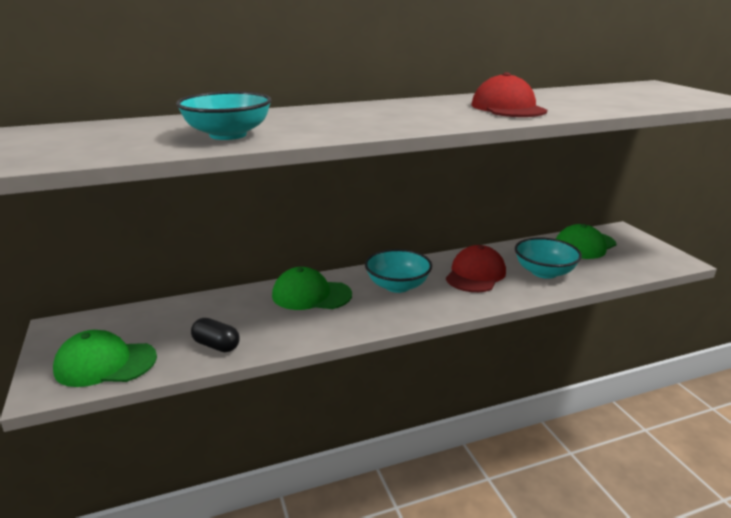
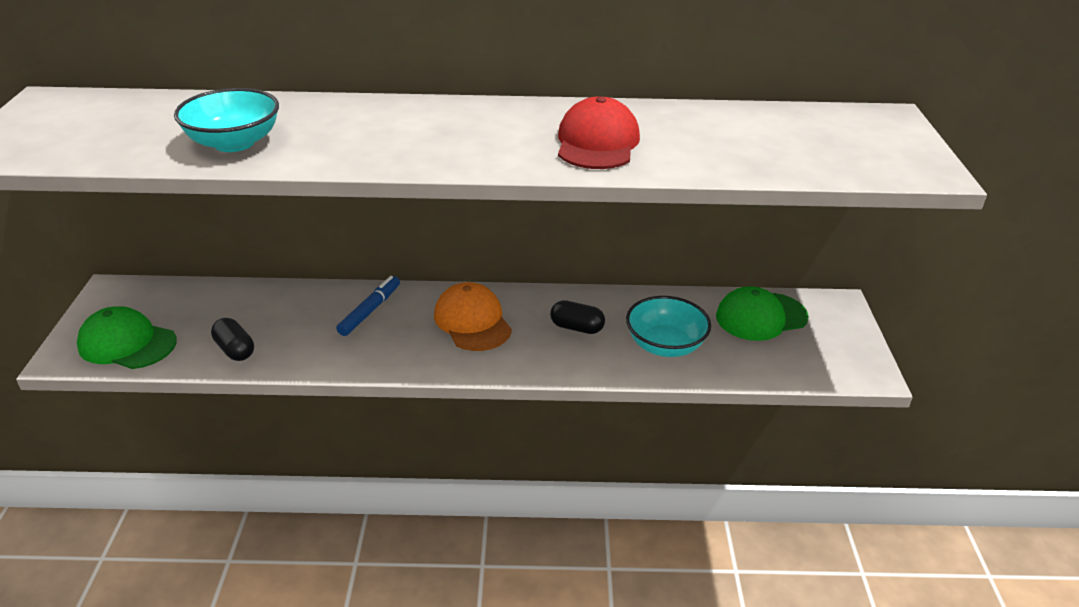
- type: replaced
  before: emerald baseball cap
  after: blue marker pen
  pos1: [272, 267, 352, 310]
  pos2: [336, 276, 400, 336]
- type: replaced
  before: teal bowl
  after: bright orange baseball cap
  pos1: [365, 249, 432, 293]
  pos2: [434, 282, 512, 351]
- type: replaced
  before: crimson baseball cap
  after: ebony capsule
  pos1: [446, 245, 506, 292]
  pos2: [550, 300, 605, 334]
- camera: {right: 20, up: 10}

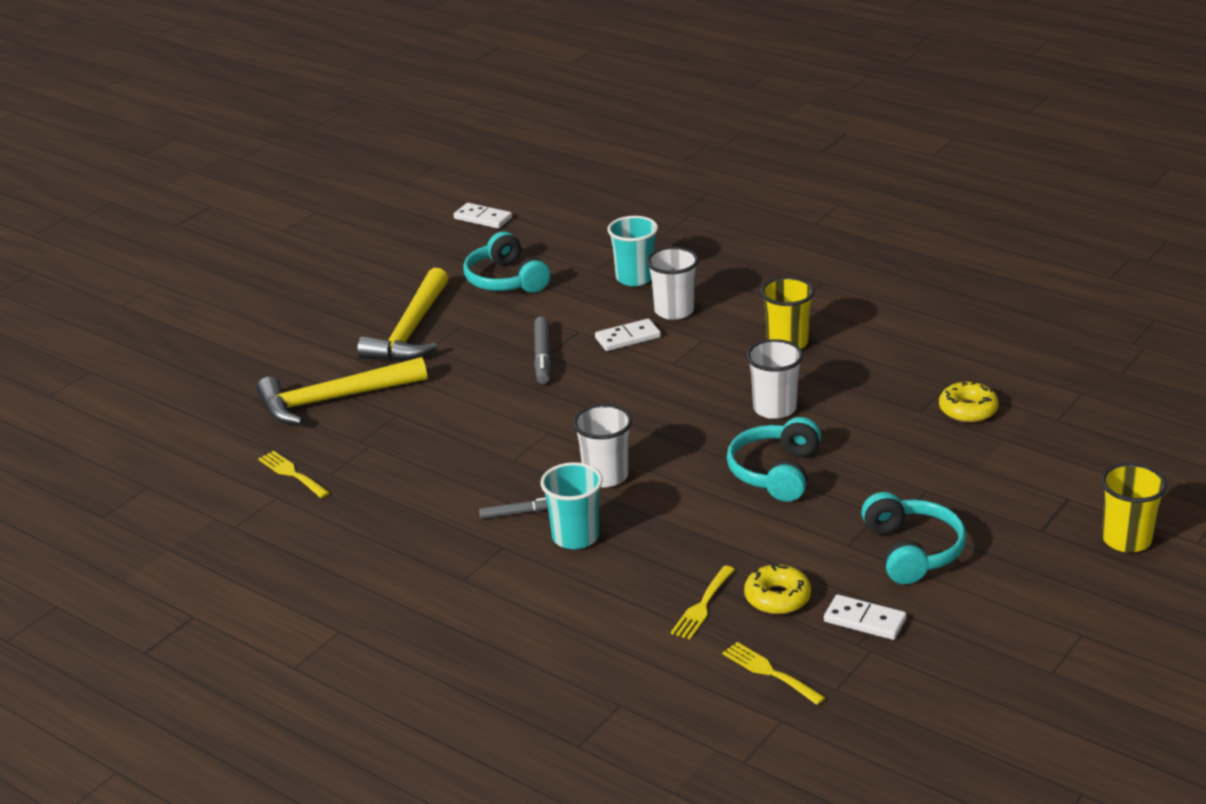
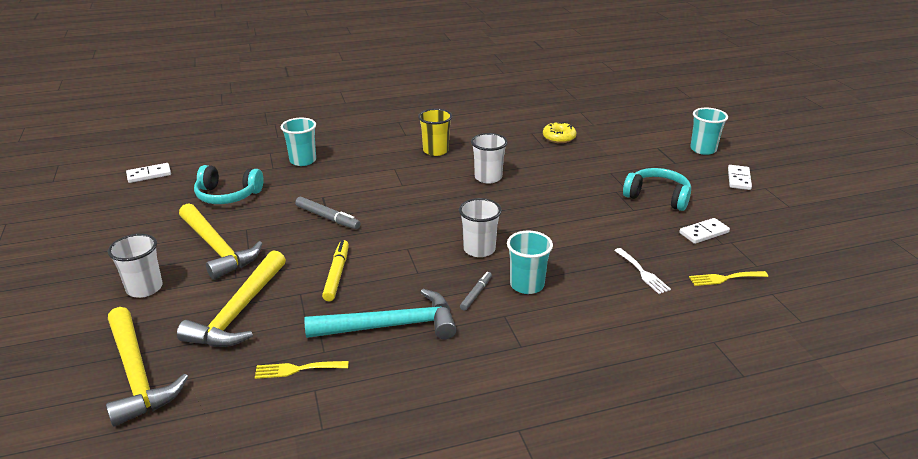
- type: removed
  before: teal headset
  pos1: [727, 417, 821, 502]
- type: removed
  before: golden glazed donut
  pos1: [744, 563, 811, 615]
- type: added
  after: golden carpenter's hammer
  pos2: [106, 307, 188, 427]
- type: added
  after: teal carpenter's hammer
  pos2: [304, 289, 457, 339]
- type: added
  after: golden marker pen
  pos2: [322, 240, 349, 301]
- type: moved
  before: white domino tile
  pos1: [595, 319, 661, 351]
  pos2: [728, 165, 752, 190]
- type: moved
  before: white beaker
  pos1: [646, 247, 699, 320]
  pos2: [108, 234, 163, 298]
- type: recoloured
  before: golden fork
  after: white fork
  pos1: [671, 566, 735, 639]
  pos2: [614, 248, 671, 294]
- type: recoloured
  before: golden beaker
  after: teal beaker
  pos1: [1101, 463, 1167, 553]
  pos2: [690, 108, 728, 155]
- camera: {right: -55, up: 0}

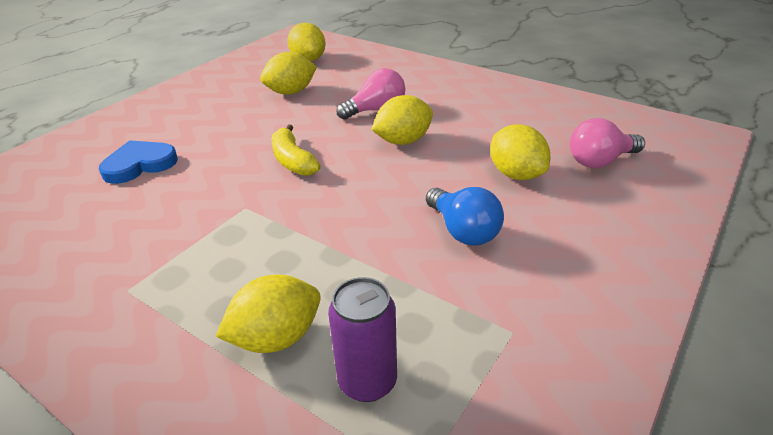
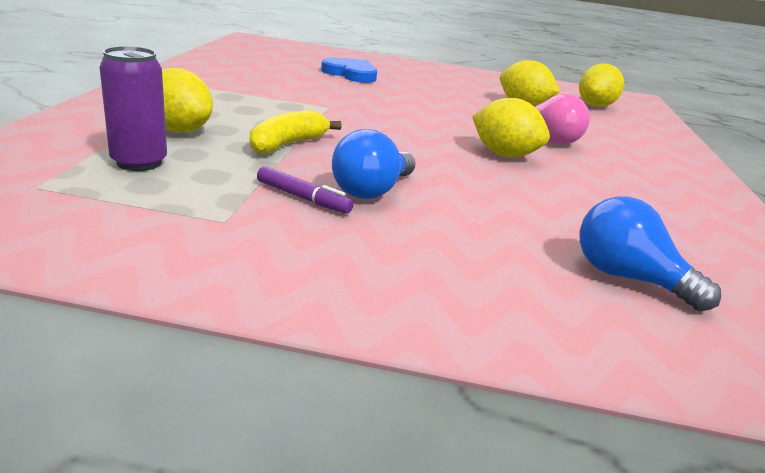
- type: removed
  before: golden lemon
  pos1: [490, 124, 550, 180]
- type: added
  after: purple marker pen
  pos2: [257, 166, 354, 214]
- type: moved
  before: golden toy banana
  pos1: [272, 124, 321, 176]
  pos2: [250, 110, 341, 154]
- type: recoloured
  before: pink bulb
  after: blue bulb
  pos1: [570, 118, 645, 168]
  pos2: [580, 196, 721, 311]
- camera: {right: 60, up: -10}

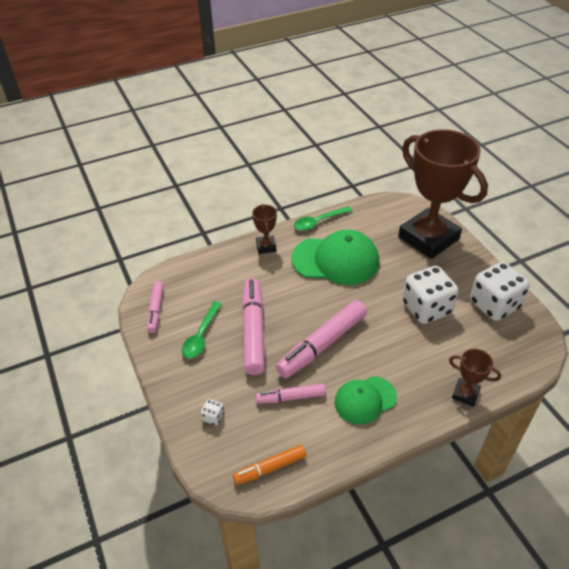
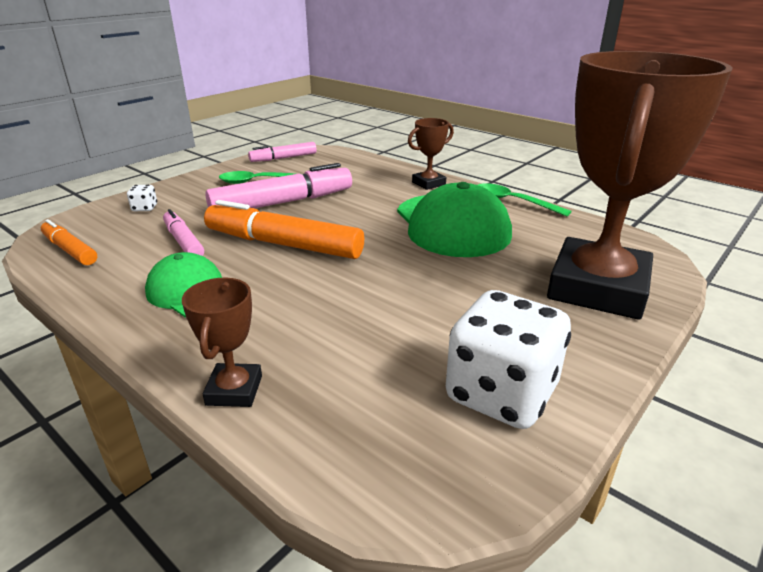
- type: removed
  before: white die
  pos1: [403, 266, 459, 324]
- type: recoloured
  before: pink marker pen
  after: bright orange marker pen
  pos1: [276, 300, 367, 378]
  pos2: [204, 200, 364, 259]
- camera: {right: 65, up: -15}

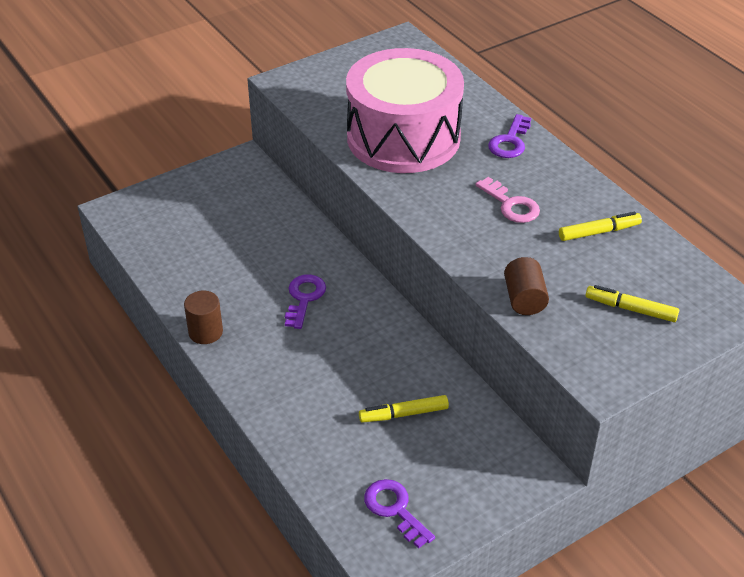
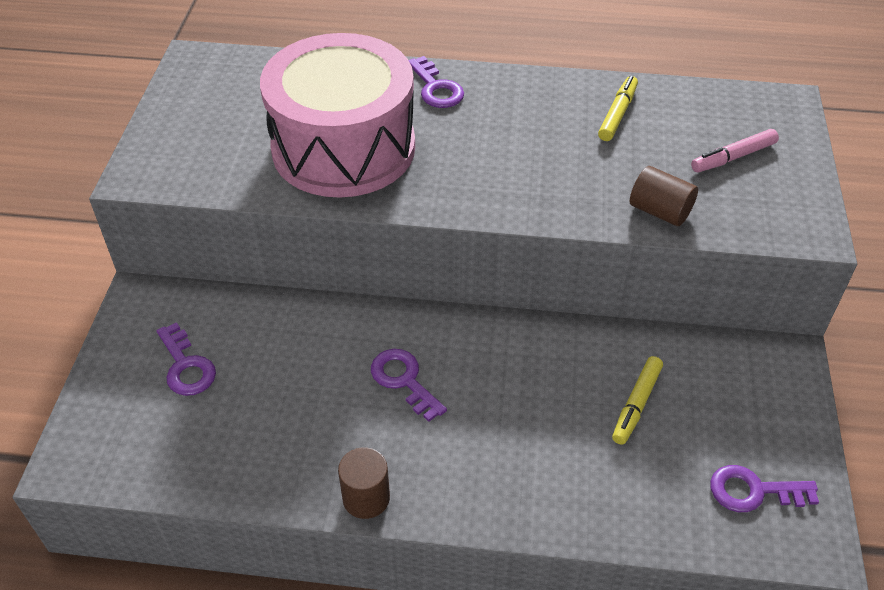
- type: removed
  before: pink door key
  pos1: [475, 177, 540, 223]
- type: added
  after: purple door key
  pos2: [157, 322, 216, 396]
- type: recoloured
  before: golden marker pen
  after: pink marker pen
  pos1: [586, 285, 679, 322]
  pos2: [691, 129, 779, 172]
- camera: {right: -50, up: 5}

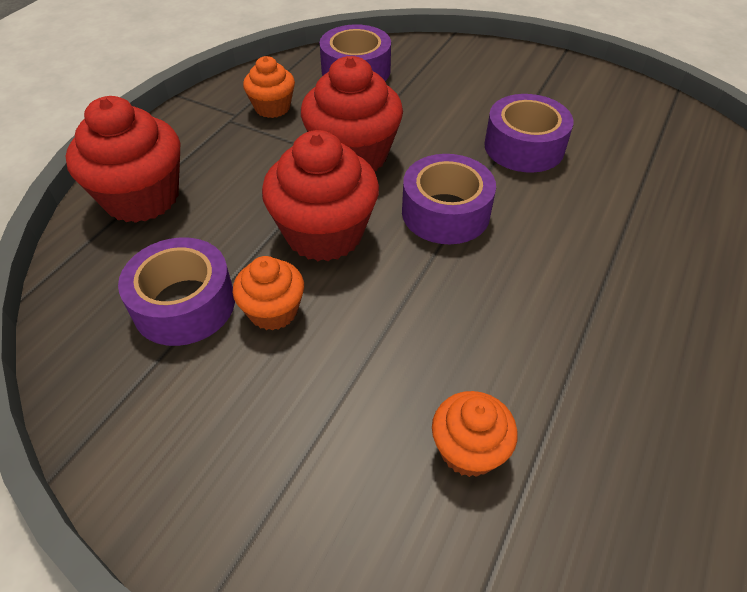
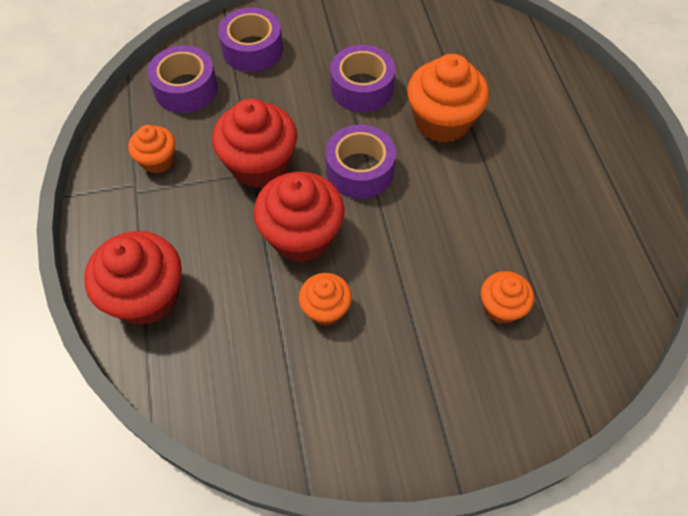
- type: added
  after: bright orange cupcake
  pos2: [407, 54, 489, 143]
- type: moved
  before: purple tape
  pos1: [118, 237, 235, 346]
  pos2: [218, 7, 283, 72]
- camera: {right: -40, up: 10}

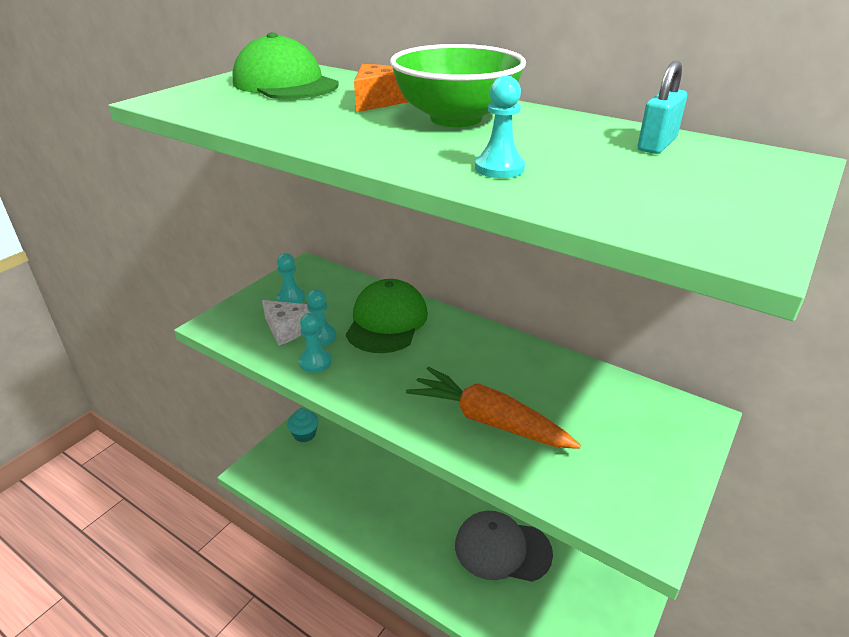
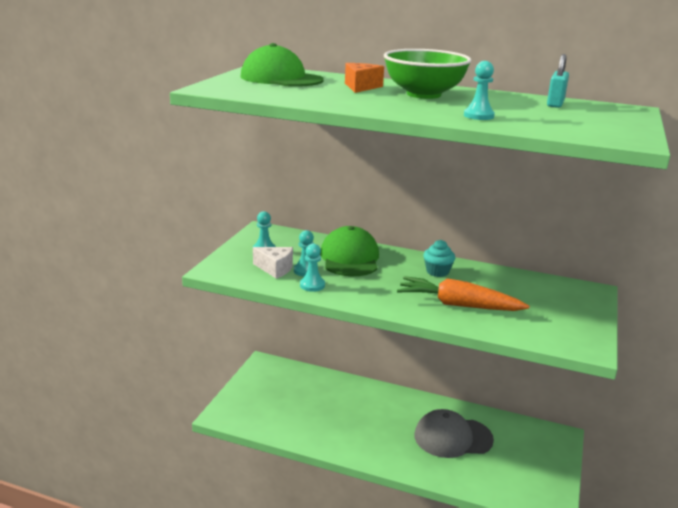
- type: moved
  before: teal cupcake
  pos1: [287, 408, 319, 442]
  pos2: [423, 240, 455, 277]
- camera: {right: -15, up: -10}

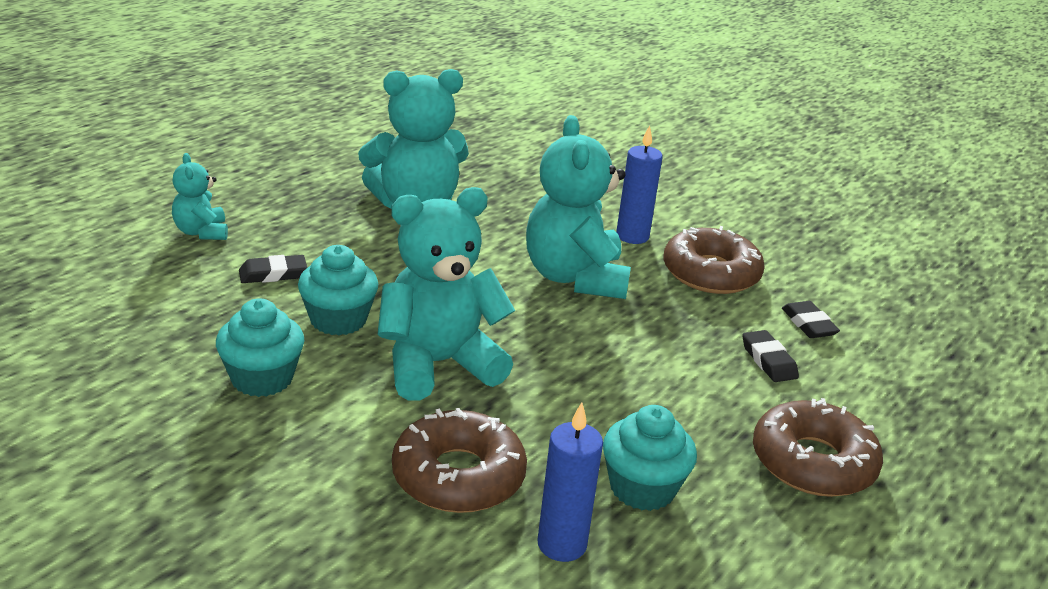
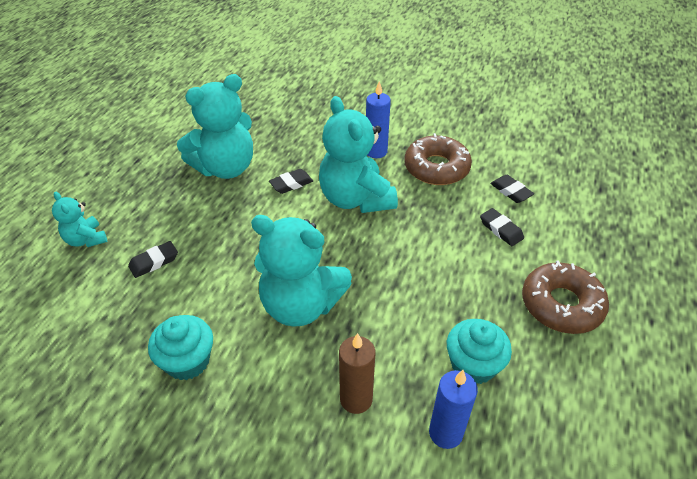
- type: removed
  before: teal cupcake
  pos1: [298, 245, 378, 335]
- type: added
  after: ebony eraser
  pos2: [269, 169, 313, 194]
- type: replaced
  before: brown glazed donut
  after: brown candle
  pos1: [392, 408, 527, 513]
  pos2: [339, 333, 375, 414]
- type: turned
  before: teal teddy bear
  pos1: [377, 187, 516, 401]
  pos2: [251, 215, 352, 327]
  turn: -120
- camera: {right: -15, up: 15}

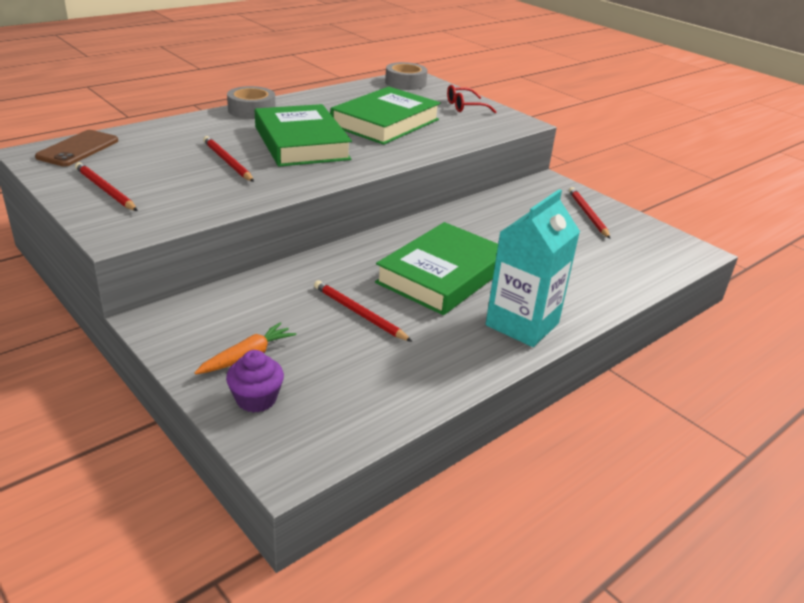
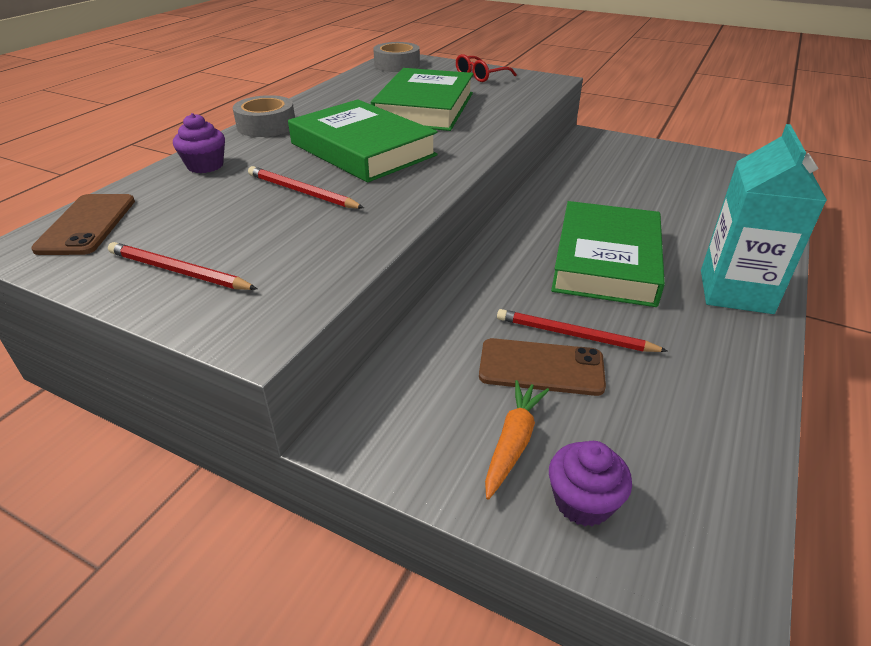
- type: removed
  before: crimson pencil
  pos1: [569, 187, 611, 239]
- type: added
  after: purple cupcake
  pos2: [173, 113, 225, 173]
- type: added
  after: brown smartphone
  pos2: [479, 338, 606, 396]
- camera: {right: -20, up: 5}

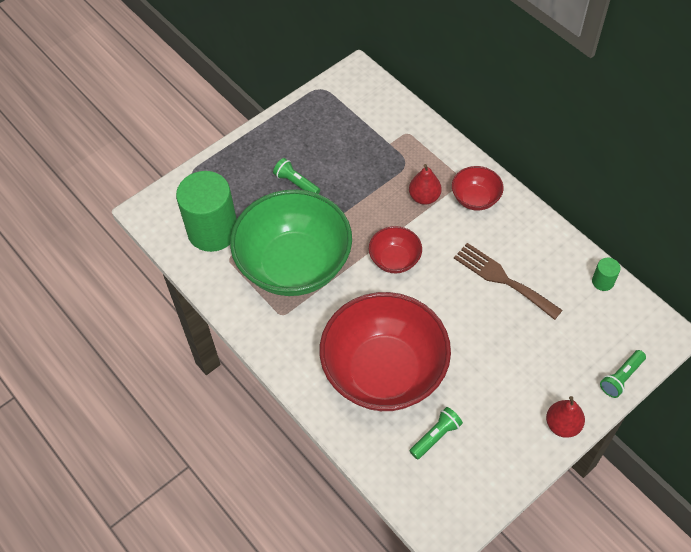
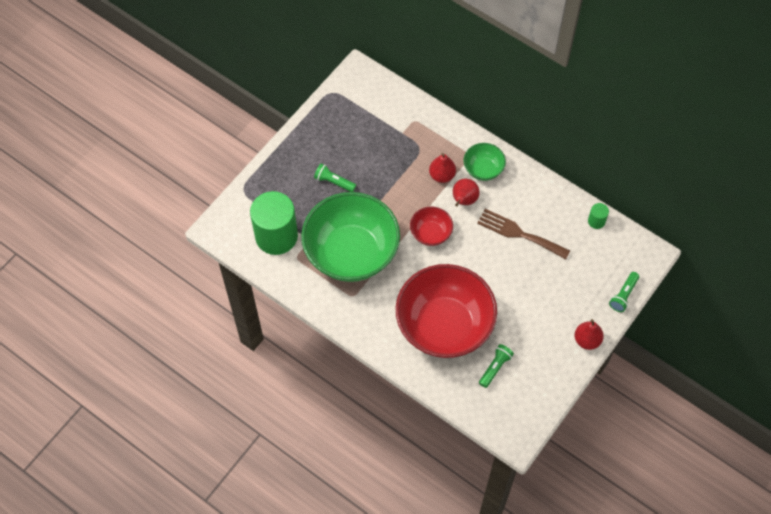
- type: added
  after: crimson pear fruit
  pos2: [453, 179, 480, 206]
- type: recoloured
  before: crimson bowl
  after: emerald bowl
  pos1: [452, 166, 504, 211]
  pos2: [464, 143, 506, 181]
- camera: {right: -15, up: 5}

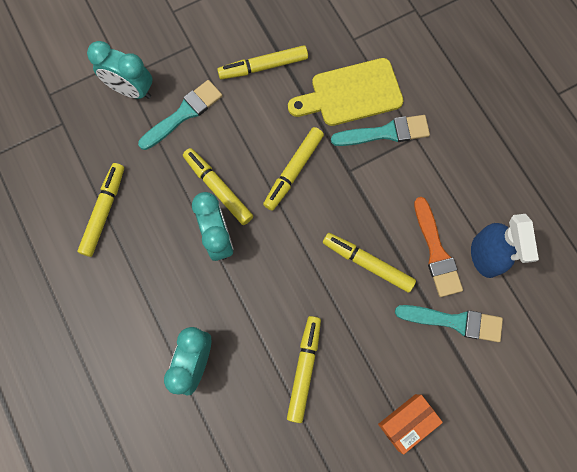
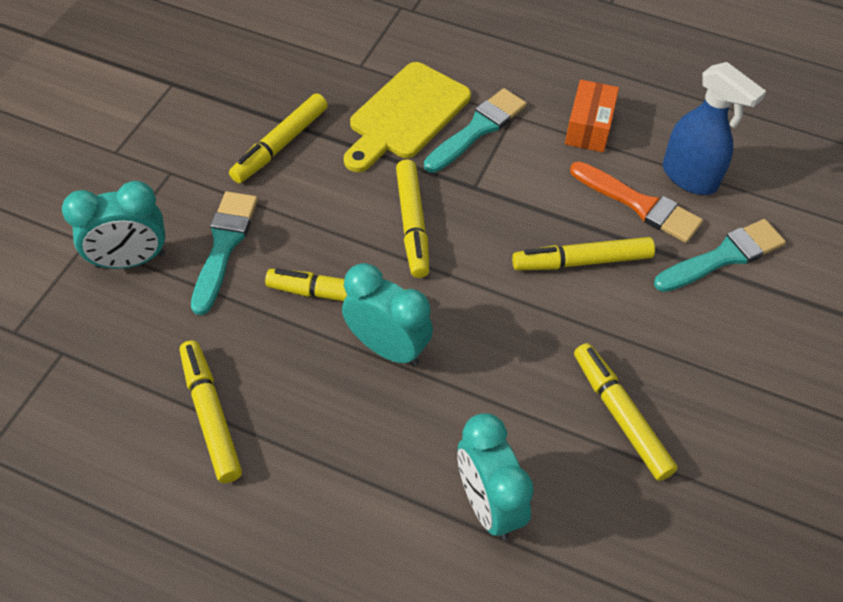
- type: moved
  before: bright orange package
  pos1: [378, 394, 443, 455]
  pos2: [565, 80, 619, 152]
- camera: {right: -40, up: -20}

